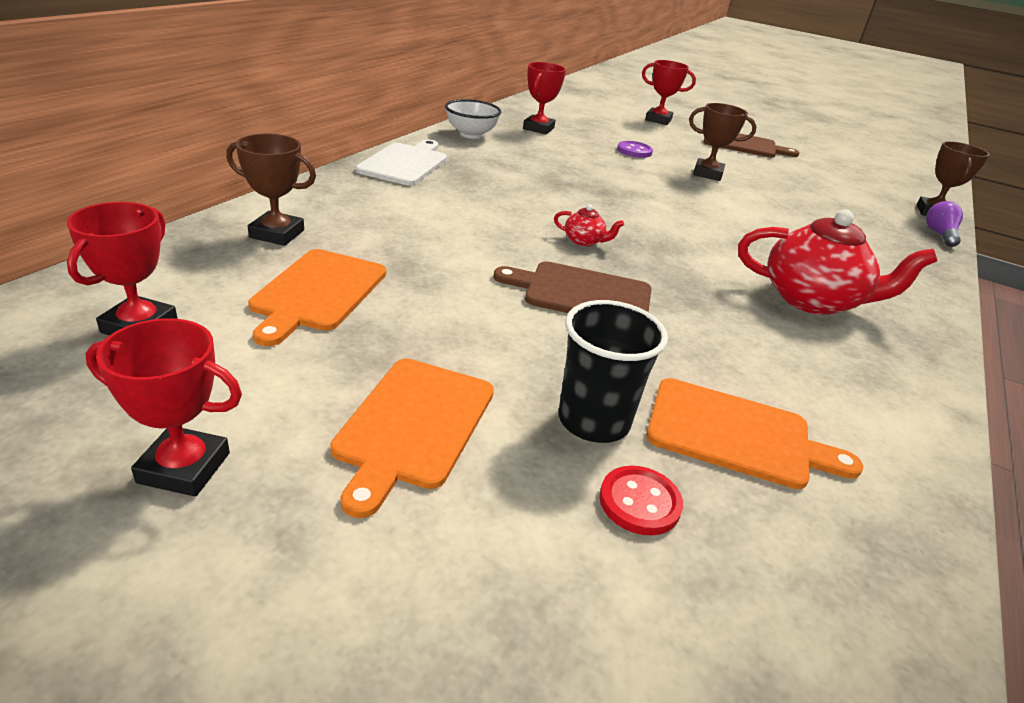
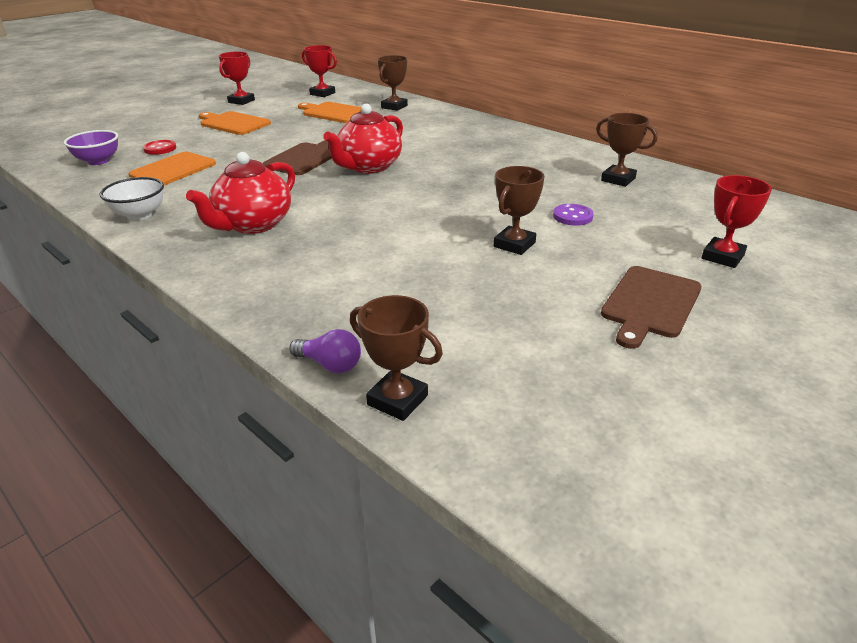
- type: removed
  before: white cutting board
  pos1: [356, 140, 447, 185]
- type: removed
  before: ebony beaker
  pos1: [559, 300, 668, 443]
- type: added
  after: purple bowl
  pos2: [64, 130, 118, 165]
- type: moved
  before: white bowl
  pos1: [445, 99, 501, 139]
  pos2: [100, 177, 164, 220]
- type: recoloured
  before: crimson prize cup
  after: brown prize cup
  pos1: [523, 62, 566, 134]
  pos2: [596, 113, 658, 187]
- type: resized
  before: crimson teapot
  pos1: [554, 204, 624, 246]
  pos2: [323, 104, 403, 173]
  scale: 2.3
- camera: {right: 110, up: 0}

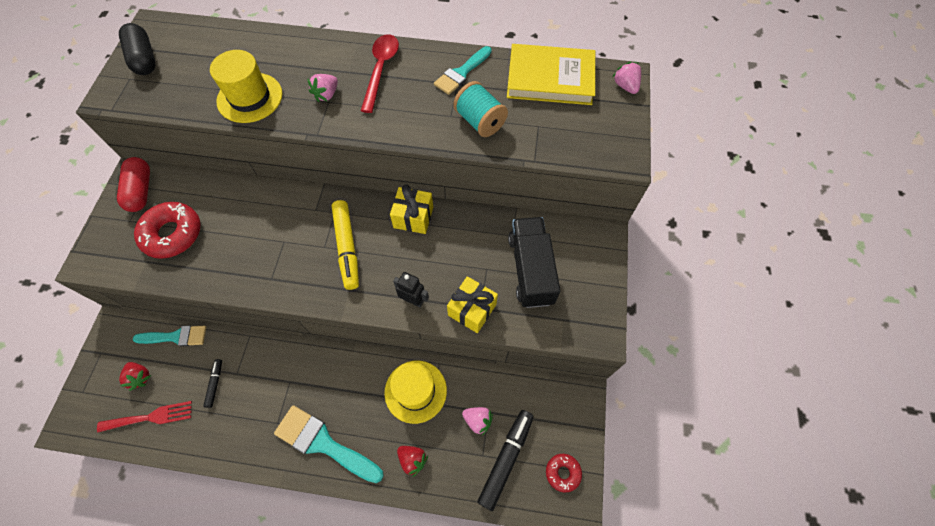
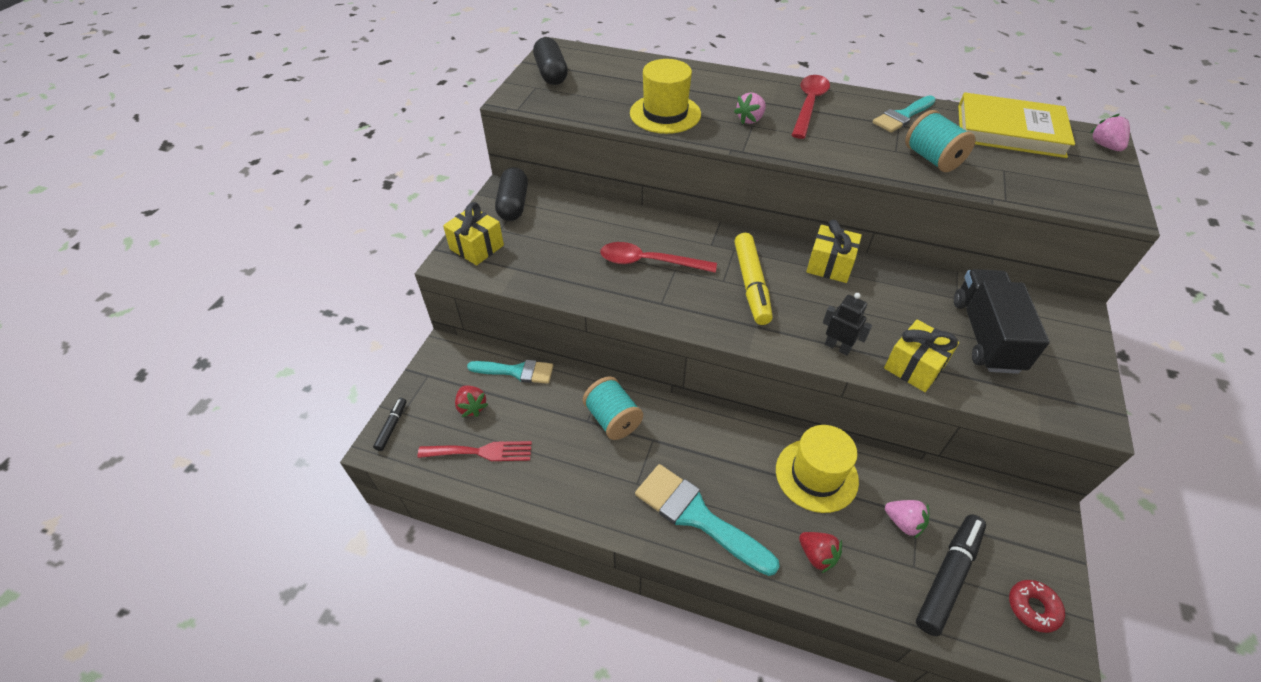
- type: removed
  before: crimson glazed donut
  pos1: [134, 202, 201, 259]
- type: added
  after: golden wrapped gift
  pos2: [443, 202, 504, 265]
- type: added
  after: teal bobbin
  pos2: [583, 376, 643, 440]
- type: added
  after: crimson tablespoon
  pos2: [600, 242, 717, 273]
- type: moved
  before: ebony marker pen
  pos1: [203, 359, 222, 408]
  pos2: [373, 398, 406, 451]
- type: recoloured
  before: crimson capsule
  after: ebony capsule
  pos1: [117, 157, 150, 212]
  pos2: [495, 167, 528, 221]
- camera: {right: 10, up: -15}

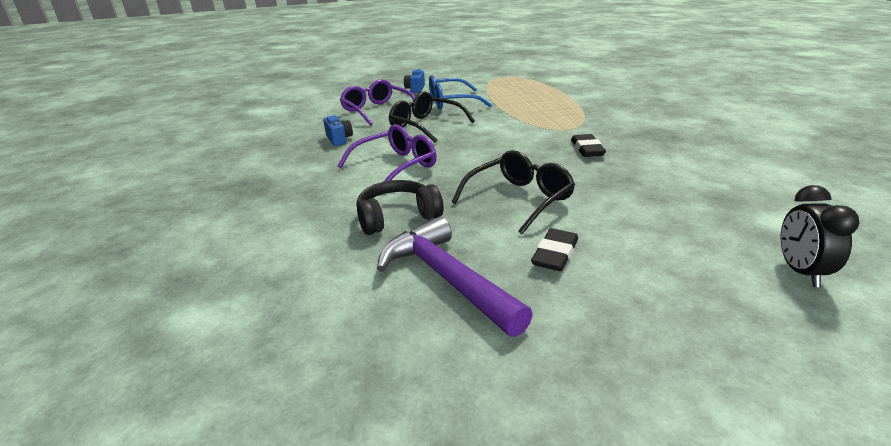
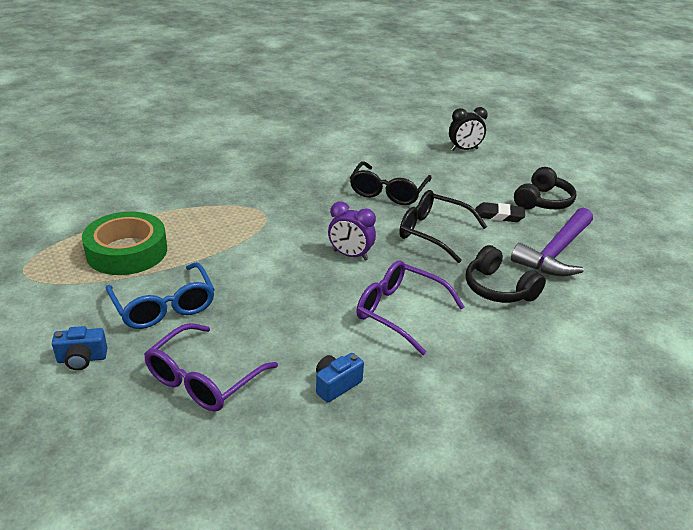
- type: removed
  before: ebony eraser
  pos1: [571, 134, 606, 157]
- type: added
  after: emerald tape
  pos2: [82, 211, 167, 275]
- type: added
  after: purple clock
  pos2: [328, 201, 376, 261]
- type: added
  after: ebony headset
  pos2: [514, 167, 576, 210]
- type: moved
  before: ebony spectacles
  pos1: [389, 91, 475, 143]
  pos2: [350, 161, 432, 205]
- camera: {right: -110, up: 5}

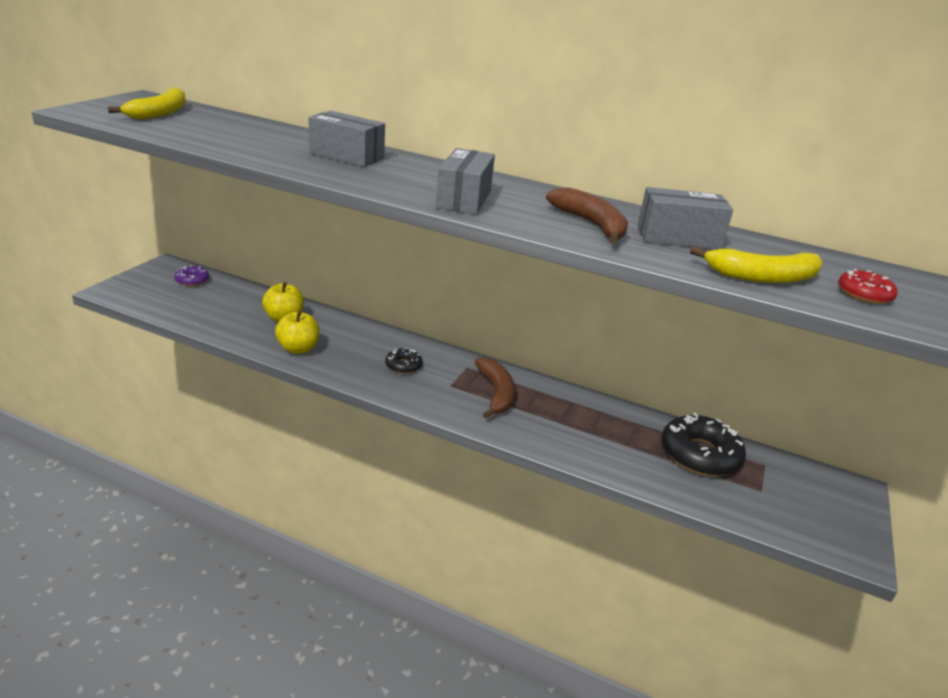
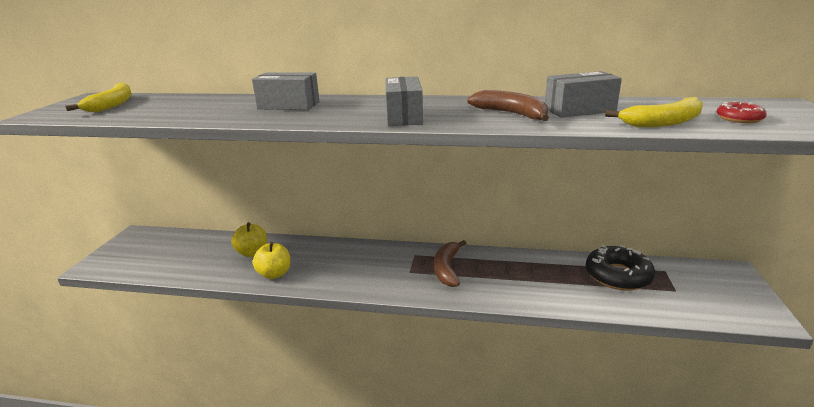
- type: removed
  before: purple glazed donut
  pos1: [174, 265, 209, 286]
- type: removed
  before: ebony glazed donut
  pos1: [385, 348, 423, 374]
- type: turned
  before: brown toy banana
  pos1: [475, 357, 515, 419]
  pos2: [434, 240, 466, 287]
  turn: -150
- camera: {right: -10, up: -5}

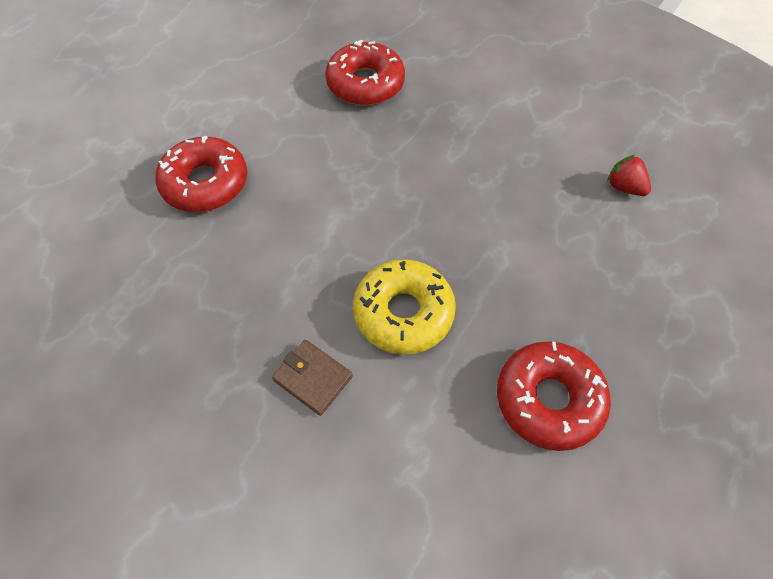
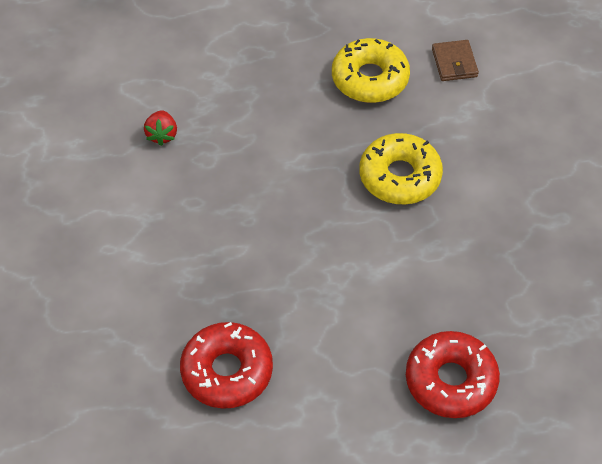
- type: moved
  before: brown billfold
  pos1: [272, 340, 353, 416]
  pos2: [432, 40, 479, 81]
- type: recoloured
  before: crimson glazed donut
  after: golden glazed donut
  pos1: [497, 341, 611, 451]
  pos2: [332, 38, 410, 103]
- camera: {right: -135, up: -5}

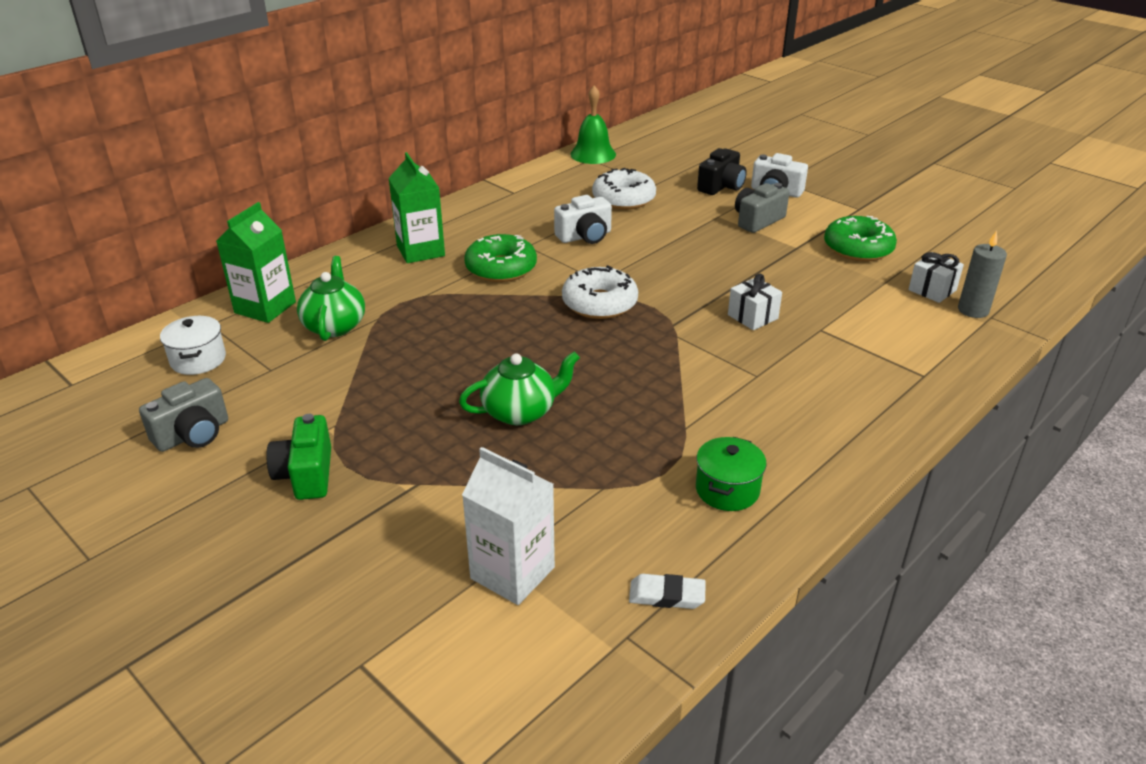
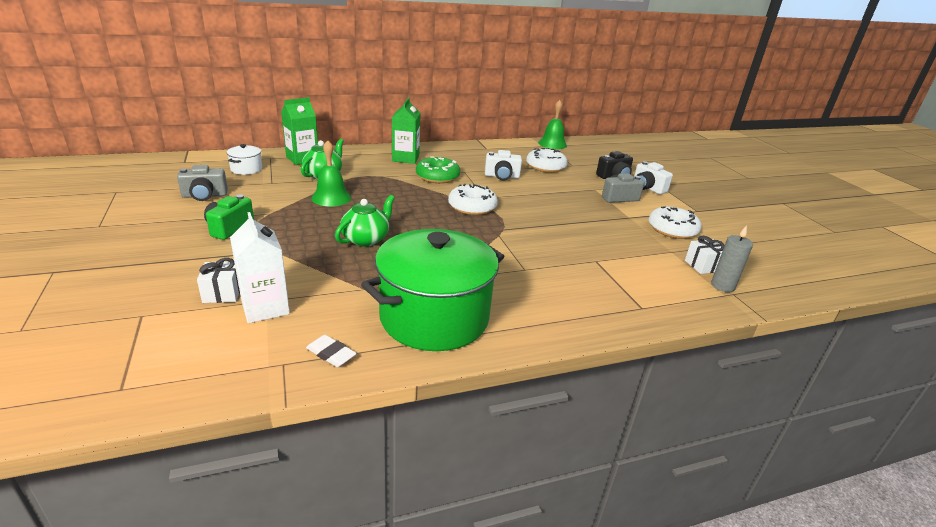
- type: added
  after: emerald hand bell
  pos2: [311, 140, 351, 207]
- type: moved
  before: white wrapped gift
  pos1: [728, 274, 782, 330]
  pos2: [197, 258, 240, 303]
- type: recoloured
  before: emerald glazed donut
  after: white glazed donut
  pos1: [824, 216, 897, 262]
  pos2: [649, 206, 701, 239]
- type: turned
  before: emerald teapot
  pos1: [459, 352, 580, 425]
  pos2: [335, 195, 395, 247]
  turn: -60
- type: resized
  before: emerald pot
  pos1: [696, 437, 767, 511]
  pos2: [361, 229, 504, 351]
  scale: 2.41
- camera: {right: 25, up: -5}

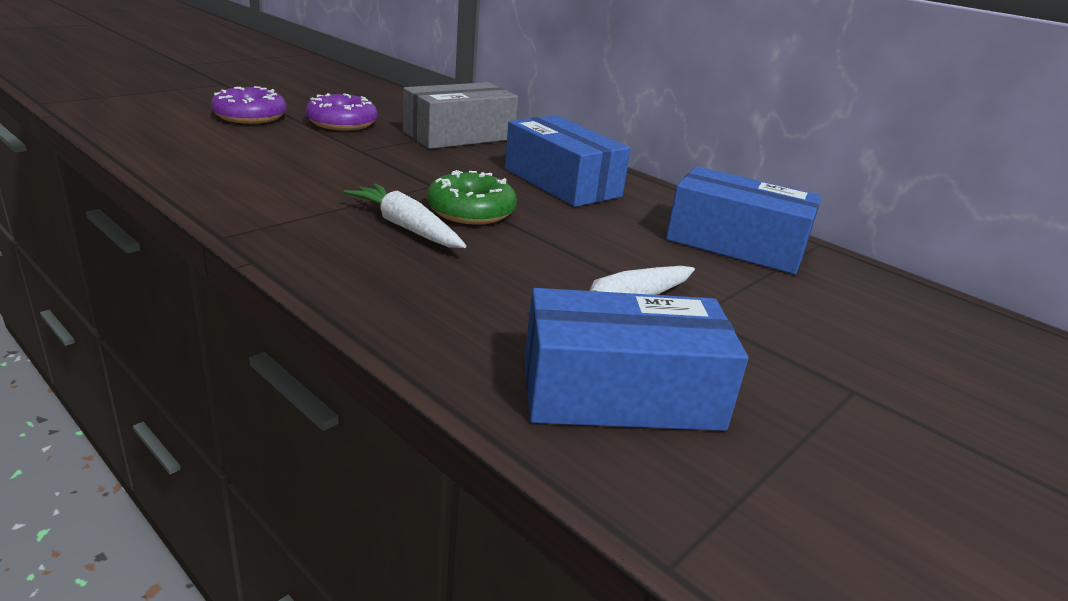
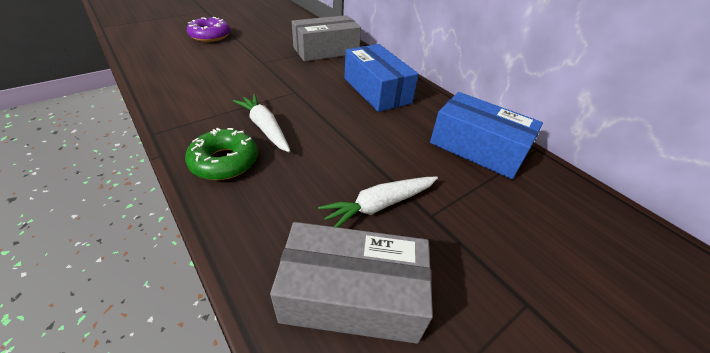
- type: removed
  before: purple glazed donut
  pos1: [306, 93, 378, 130]
- type: moved
  before: emerald glazed donut
  pos1: [427, 170, 517, 225]
  pos2: [185, 128, 258, 180]
- type: recoloured
  before: blue package
  after: grey package
  pos1: [525, 288, 748, 431]
  pos2: [270, 222, 433, 344]
- camera: {right: 10, up: 15}

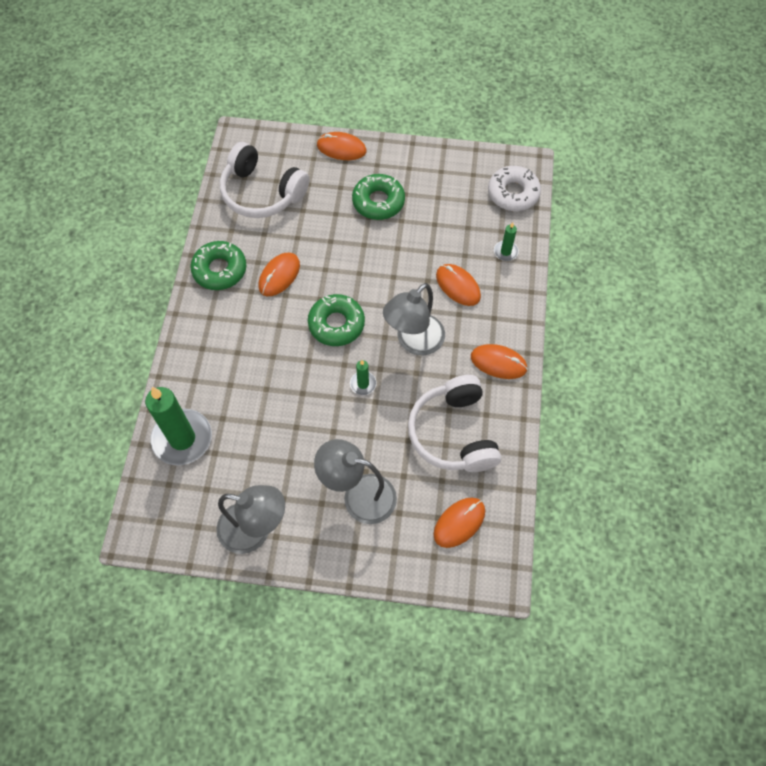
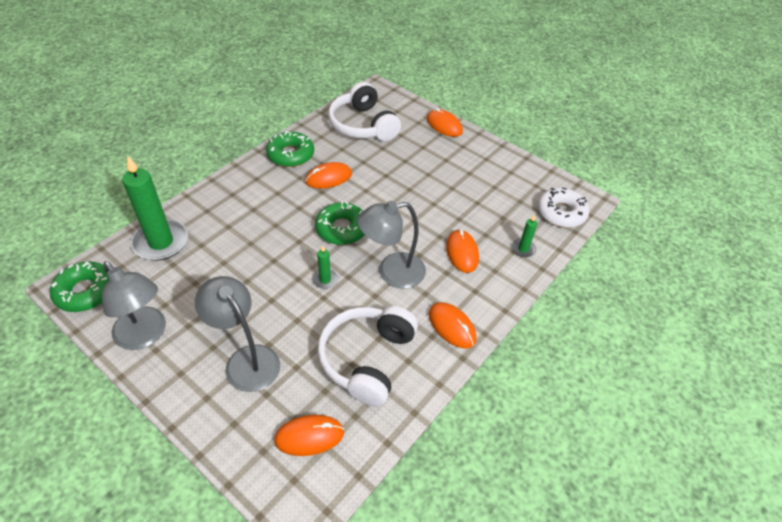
- type: moved
  before: emerald glazed donut
  pos1: [352, 174, 405, 220]
  pos2: [50, 261, 109, 312]
- camera: {right: 30, up: -15}

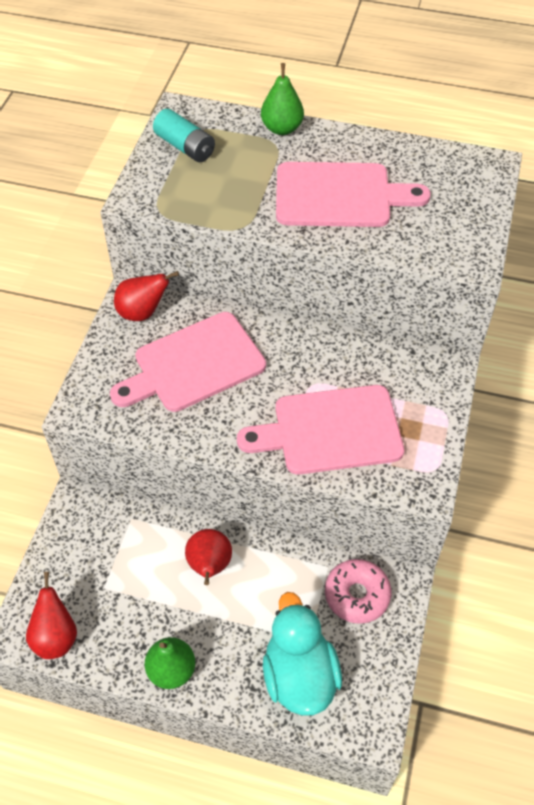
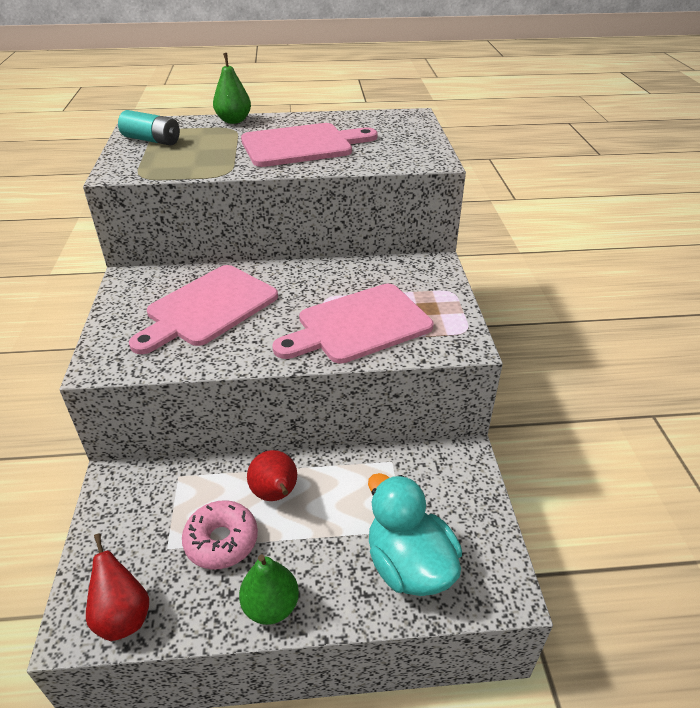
- type: removed
  before: crimson pear fruit
  pos1: [114, 271, 179, 321]
- type: moved
  before: pink glazed donut
  pos1: [325, 559, 391, 624]
  pos2: [182, 500, 258, 570]
- camera: {right: -20, up: -15}

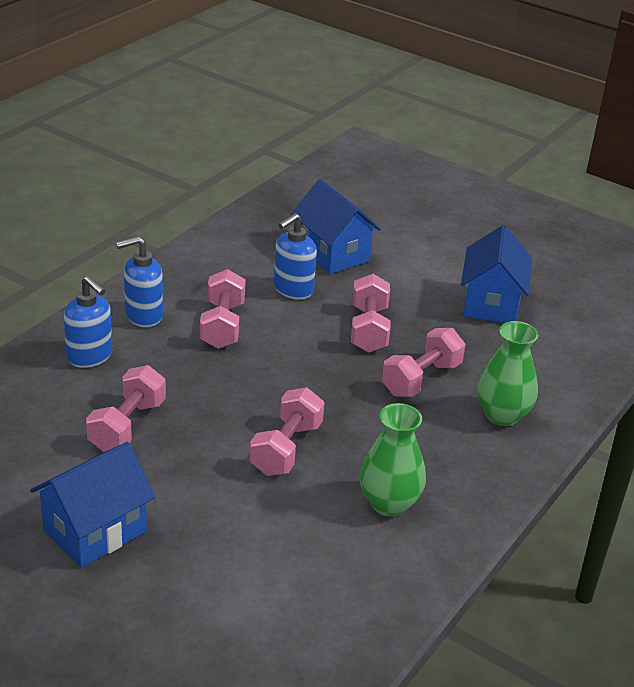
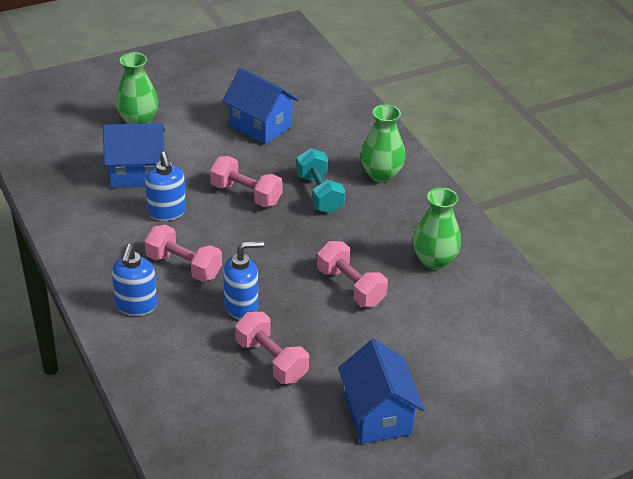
- type: added
  after: emerald flower vase
  pos2: [115, 52, 158, 124]
- type: moved
  before: blue soap pump
  pos1: [64, 276, 112, 368]
  pos2: [223, 241, 264, 319]
- type: recoloured
  before: pink hand weight
  after: teal hand weight
  pos1: [382, 328, 465, 397]
  pos2: [296, 148, 345, 213]
- camera: {right: -60, up: 5}

